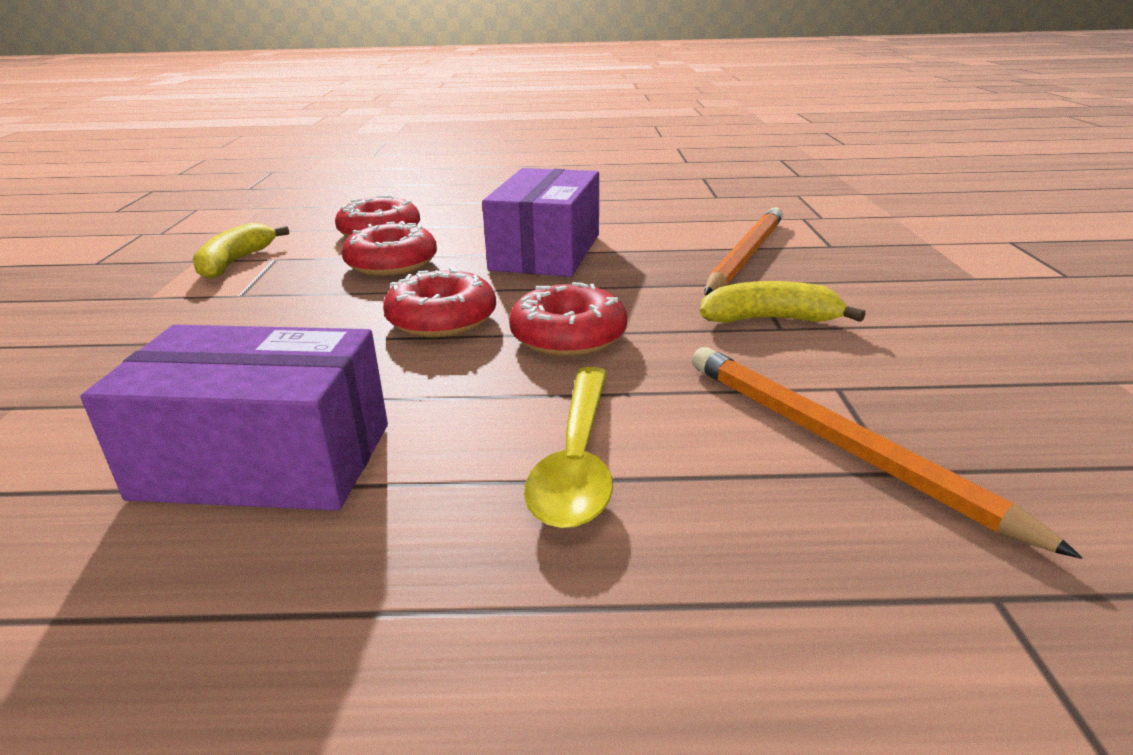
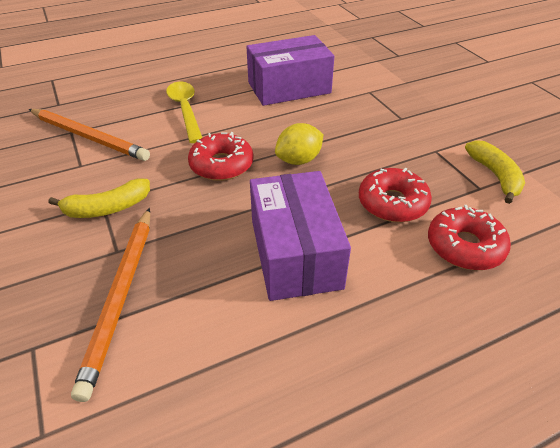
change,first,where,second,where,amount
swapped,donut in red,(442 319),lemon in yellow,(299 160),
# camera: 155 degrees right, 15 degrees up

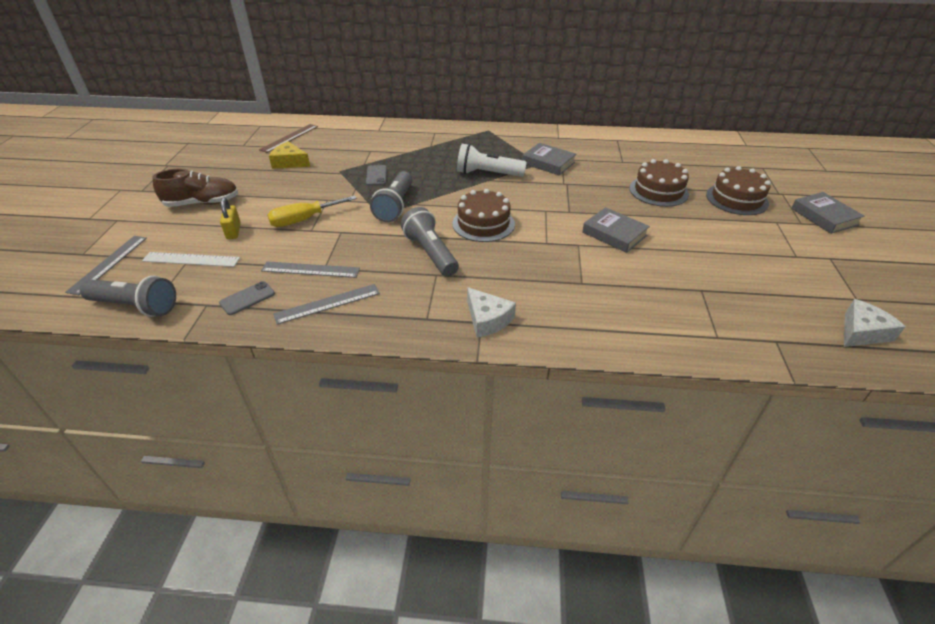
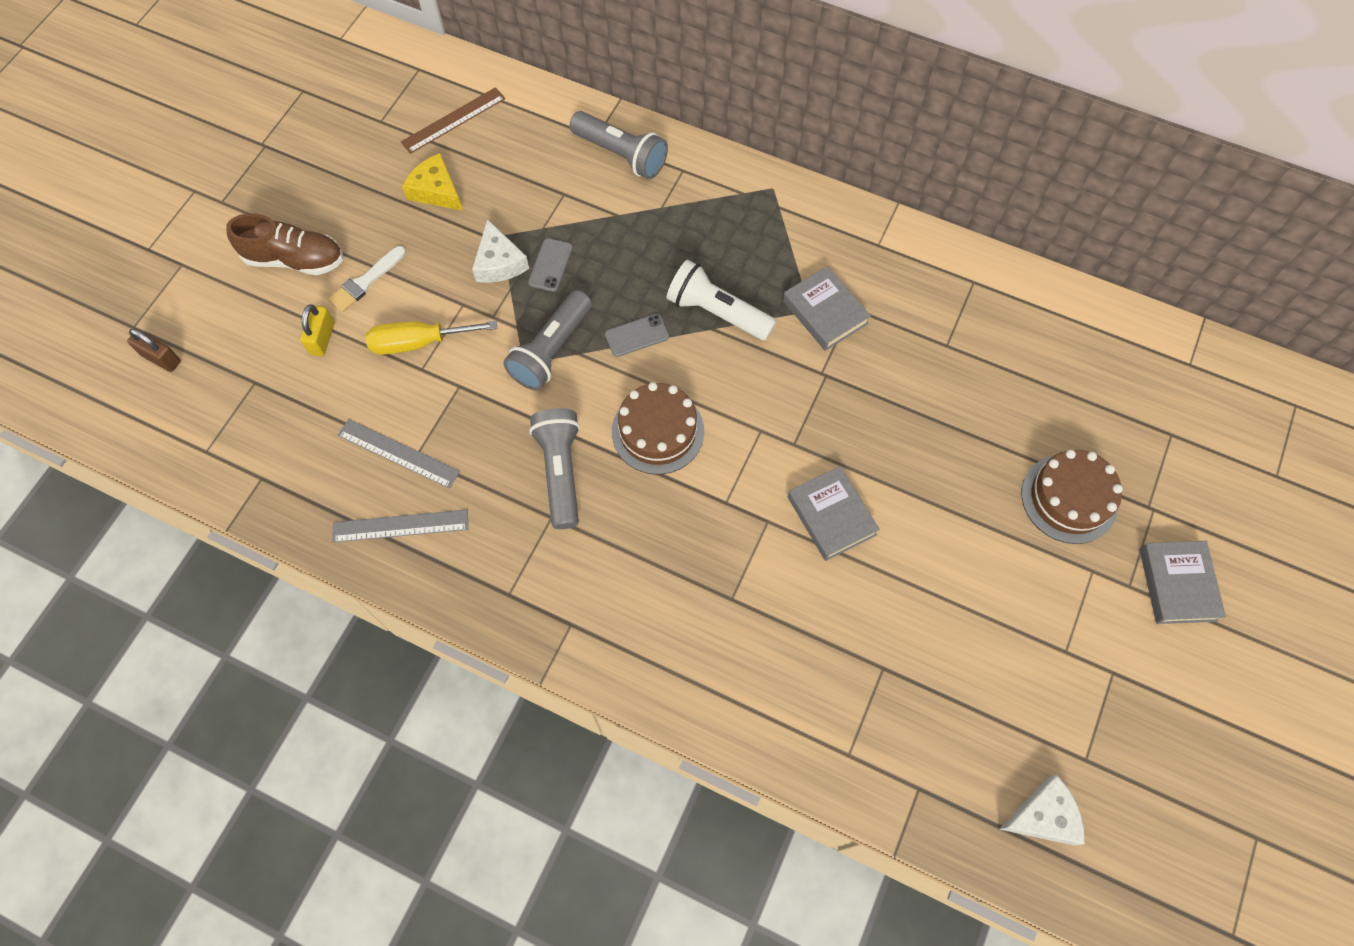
change,first,where,second,where,amount
gone,ruler in white,(191 259),,,
gone,cake in brown,(658 191),,,
new,,,brush in white,(366 281),
shifted,flashlight in grey,(135 306),,(621 155),
shifted,phone in grey,(247 298),,(637 335),
shifted,cheese in white,(487 319),,(499 262),
swapped,ruler in grey,(108 264),padlock in brown,(161 358),
# camera: 20 degrees right, 25 degrees up

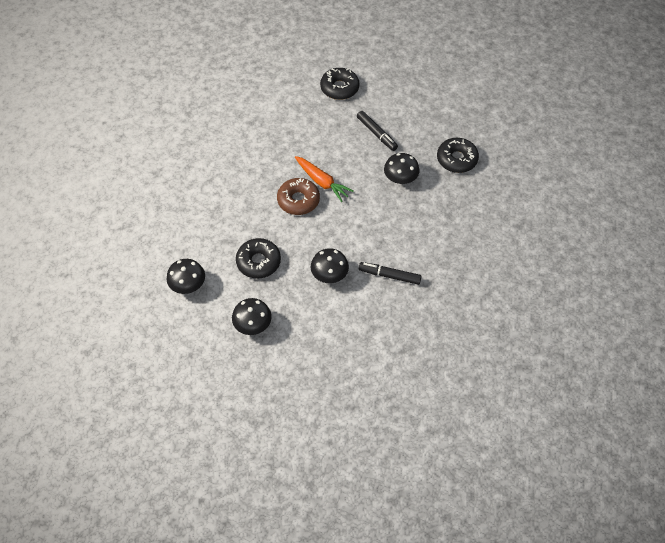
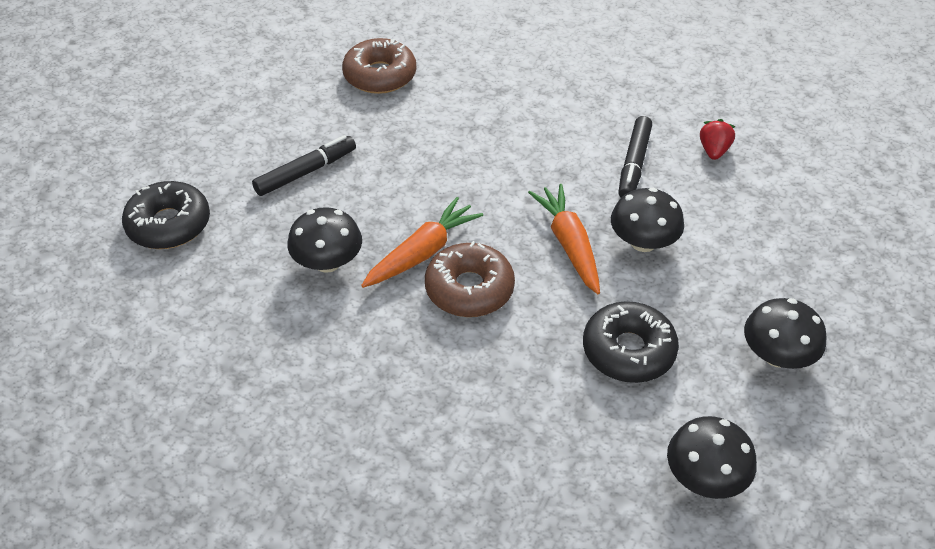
change,first,where,second,where,amount
new,,,carrot in orange,(569 244),
new,,,strawberry in red,(713 151),
shifted,mushroom in black,(400 178),,(327 262),
repainted,donut in black,(456 159),donut in brown,(380 75),
# camera: 90 degrees left, 10 degrees down

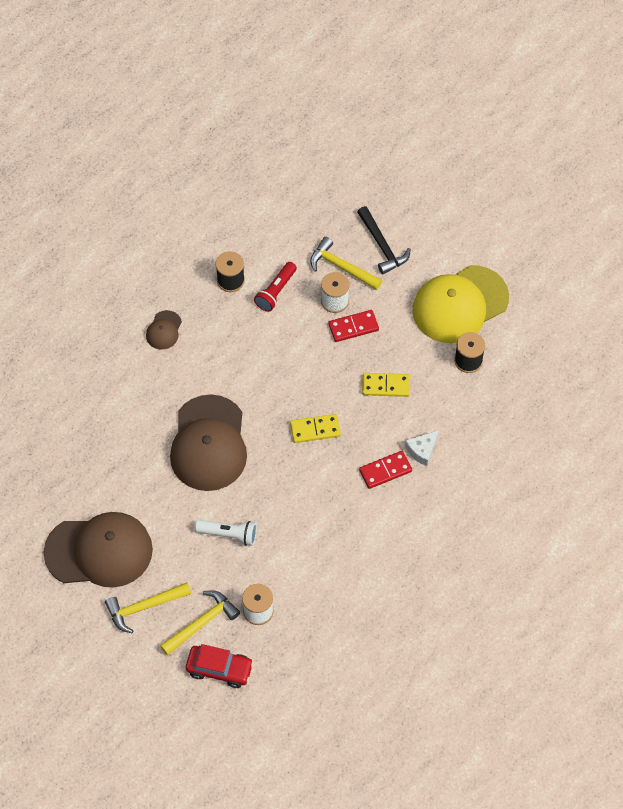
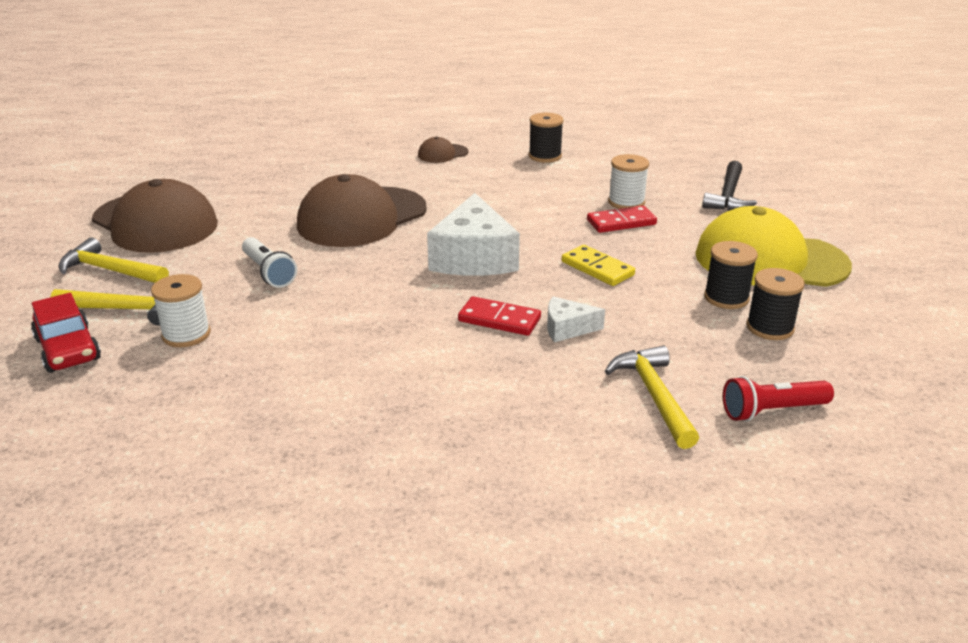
change,first,where,second,where,amount
new,,,spool in black,(770 328),
shifted,flashlight in red,(276 291),,(772 411),
shifted,hammer in yellow,(341 267),,(654 395),
swapped,domino in yellow,(315 429),cheese in white,(474 257),
rotated,domino in red,(353 327),,(621 222),45 degrees counterclockwise
# camera: 45 degrees right, 30 degrees down

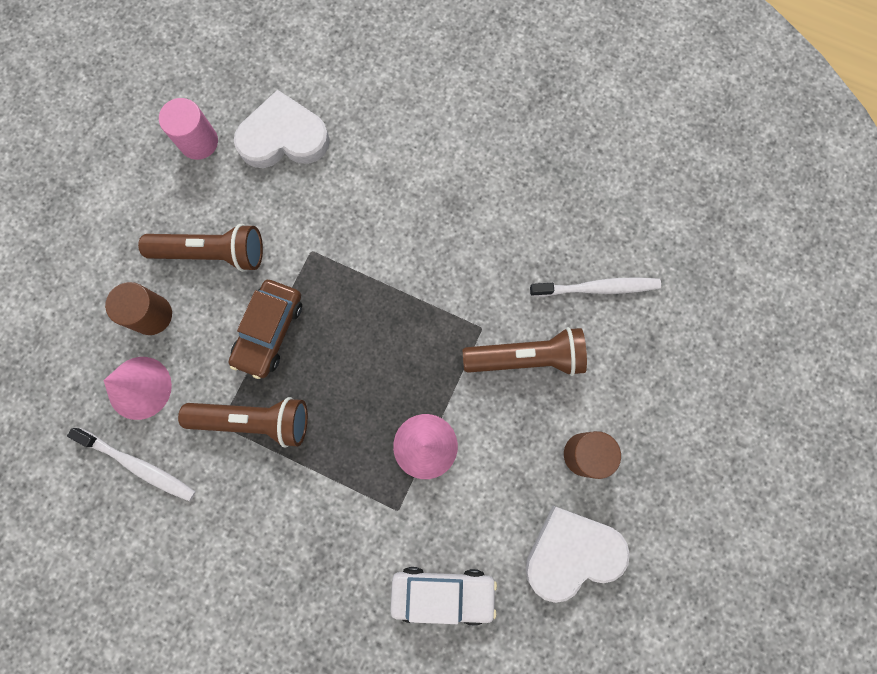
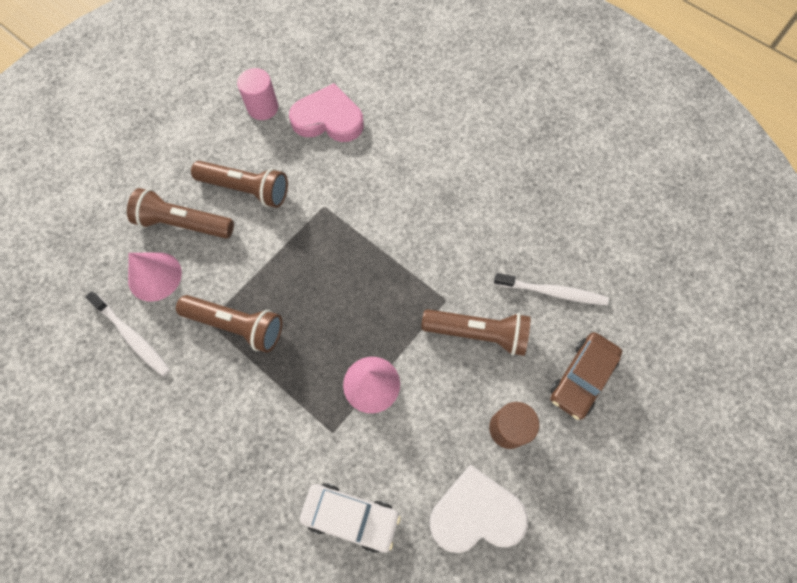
change,first,where,second,where,amount
shifted,car in brown,(269 331),,(582 378),
swapped,cylinder in brown,(152 315),flashlight in brown,(184 224),
repainted,heart in white,(283 137),heart in pink,(328 119),
# camera: 15 degrees right, 10 degrees down

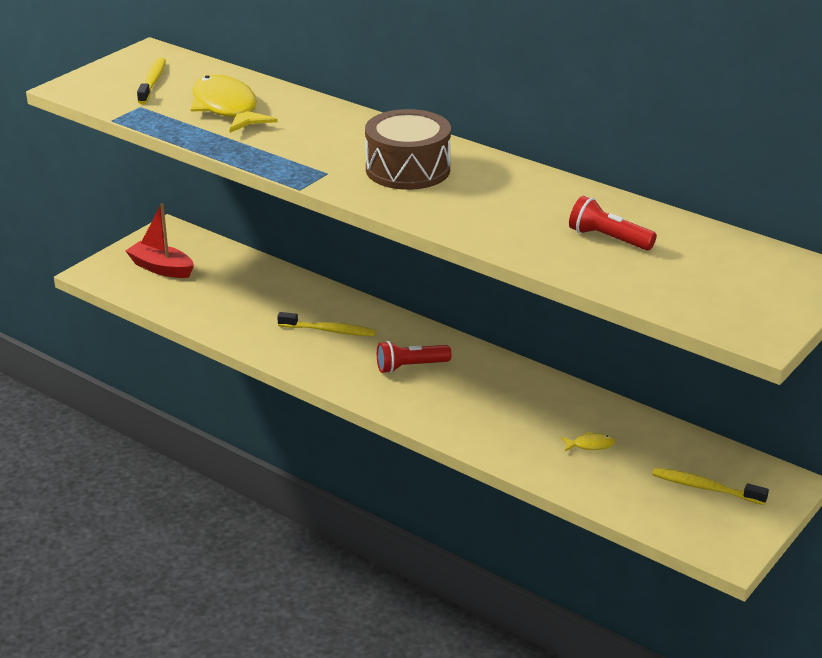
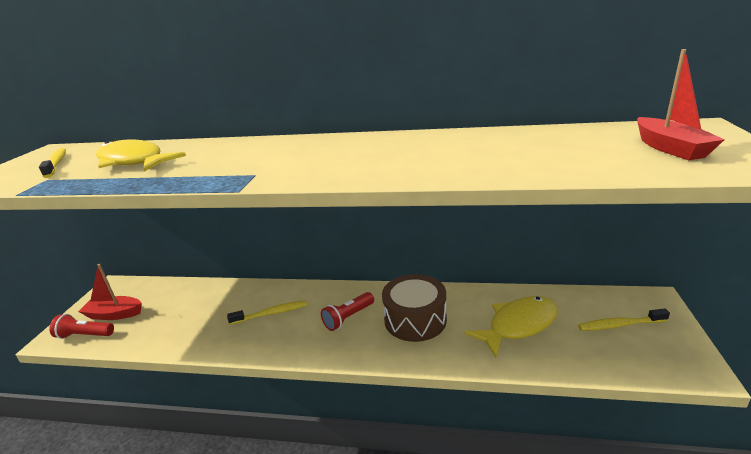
change,first,where,second,where,amount
new,,,boat in red,(670 148),
shifted,drum in brown,(408 169),,(415 319),
shifted,flashlight in red,(608 239),,(85 335),
scaled,fish in yellow,(590 445),,(518 325),x2.46
# camera: 25 degrees left, 5 degrees down

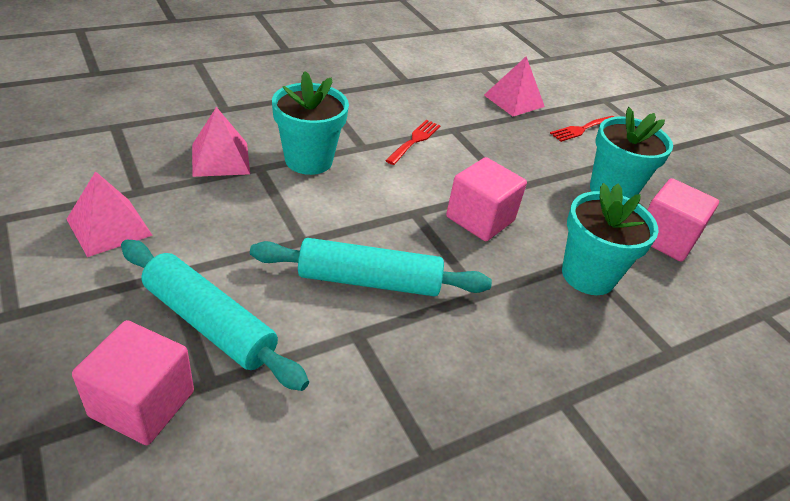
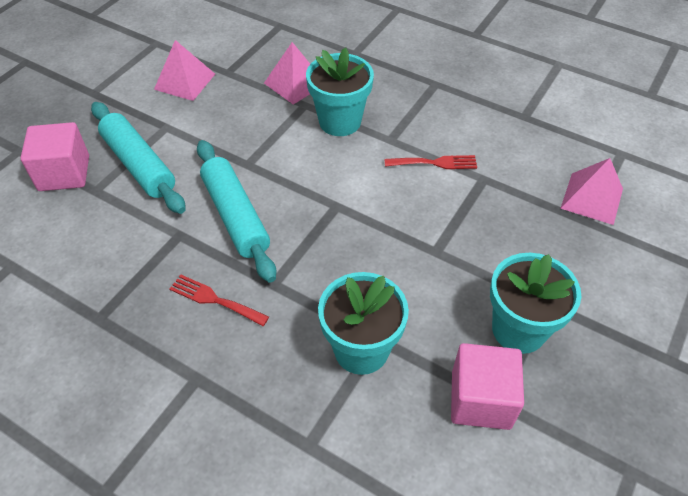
change,first,where,second,where,amount
gone,cube in pink,(480 219),,,
shifted,fork in red,(582 129),,(214 300),
rotated,rolling pin in turquoise,(209 323),,(139 165),45 degrees counterclockwise
# camera: 65 degrees right, 10 degrees up

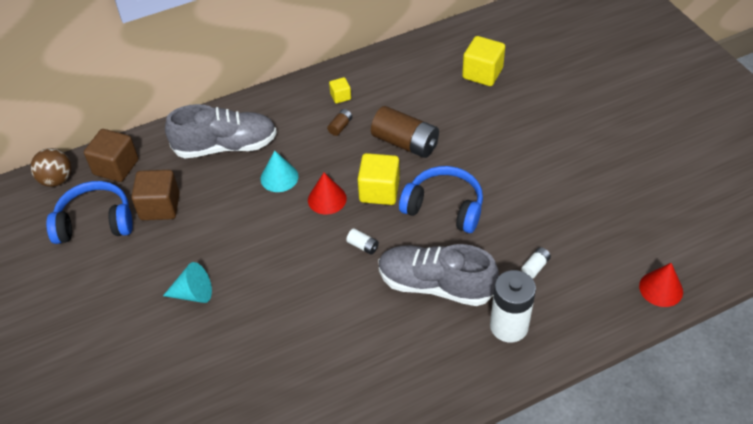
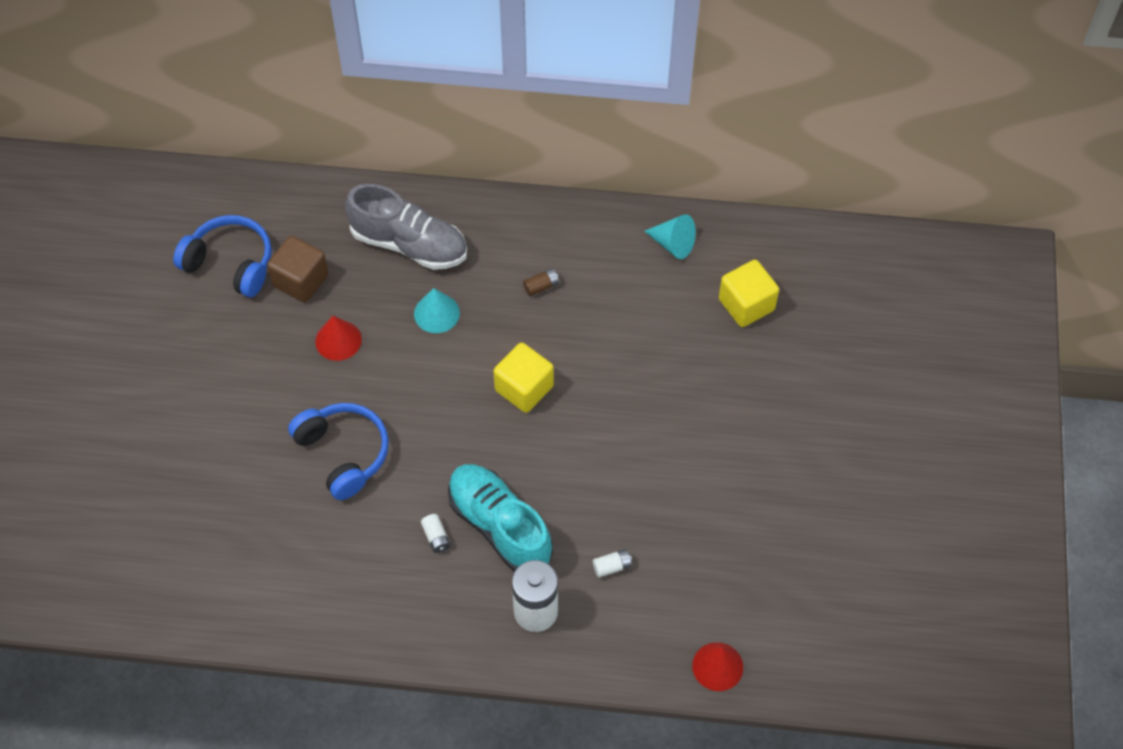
change,first,where,second,where,amount
gone,ball in brown,(57 180),,,
gone,cube in brown,(116 167),,,
gone,cube in yellow,(340 96),,,
gone,battery in brown,(405 143),,,
shifted,cone in turquoise,(193 293),,(673 244),
shifted,cone in red,(327 199),,(338 340),
shifted,battery in white,(363 246),,(436 537),
shifted,headphones in blue,(444 207),,(343 453),
repainted,shoe in grey,(435 285),shoe in turquoise,(499 526),
# camera: 30 degrees right, 10 degrees up

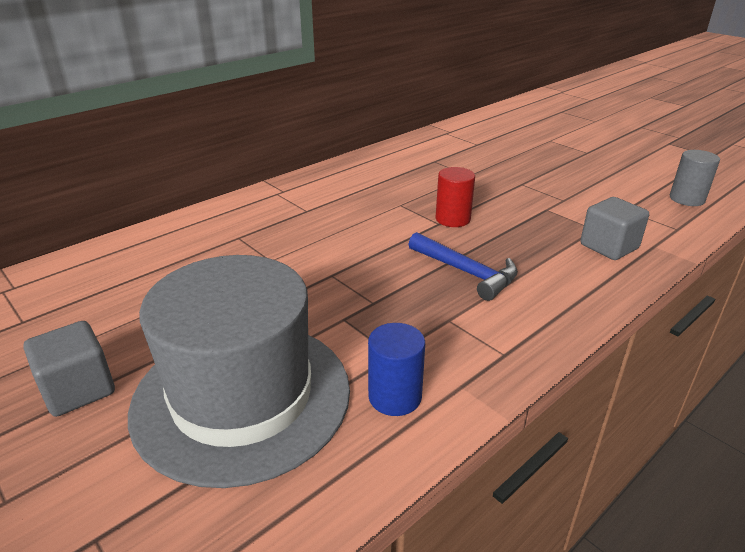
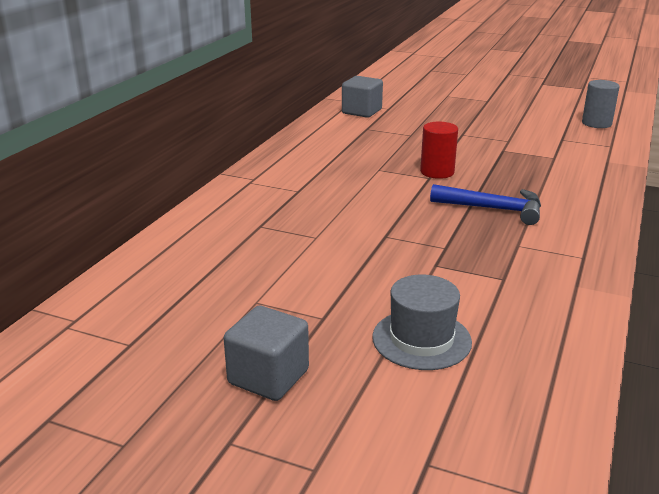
change,first,where,second,where,amount
gone,cylinder in blue,(395 397),,,
shifted,cube in grey,(609 247),,(361 112),
scaled,hat in grey,(242 397),,(421 339),x0.48
# camera: 25 degrees left, 5 degrees down

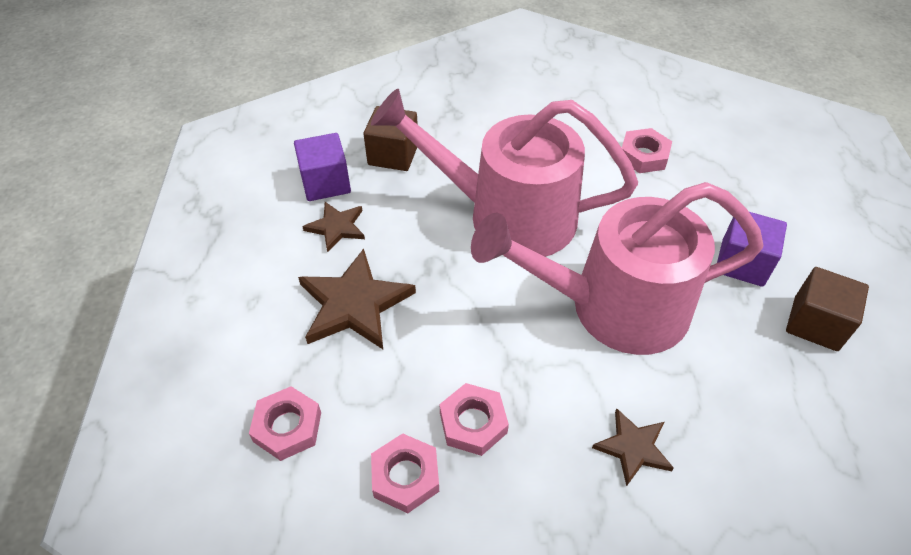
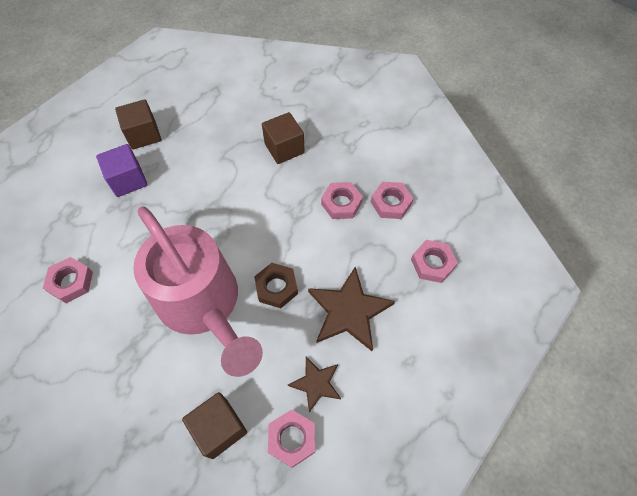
change,first,where,second,where,amount
gone,watering can in pink,(612 307),,,
new,,,nut in brown,(276 287),
swapped,cube in purple,(325 183),nut in pink,(292 439),
swapped,star in brown,(633 447),cube in brown,(284 148),
# camera: 140 degrees left, 10 degrees up

